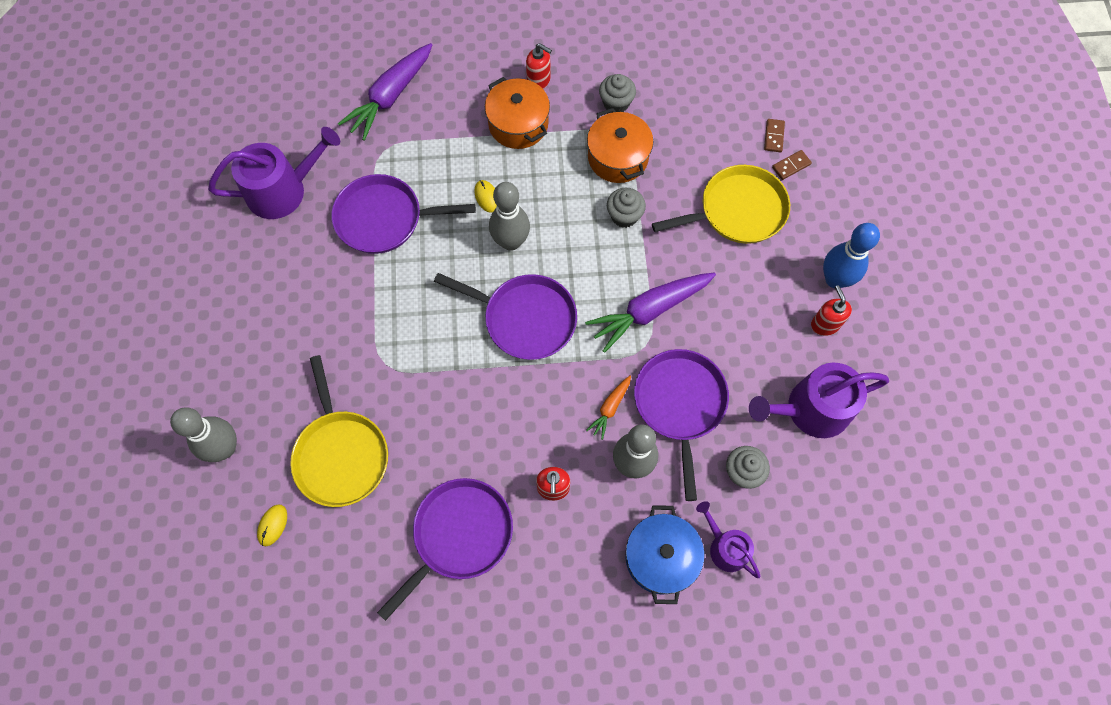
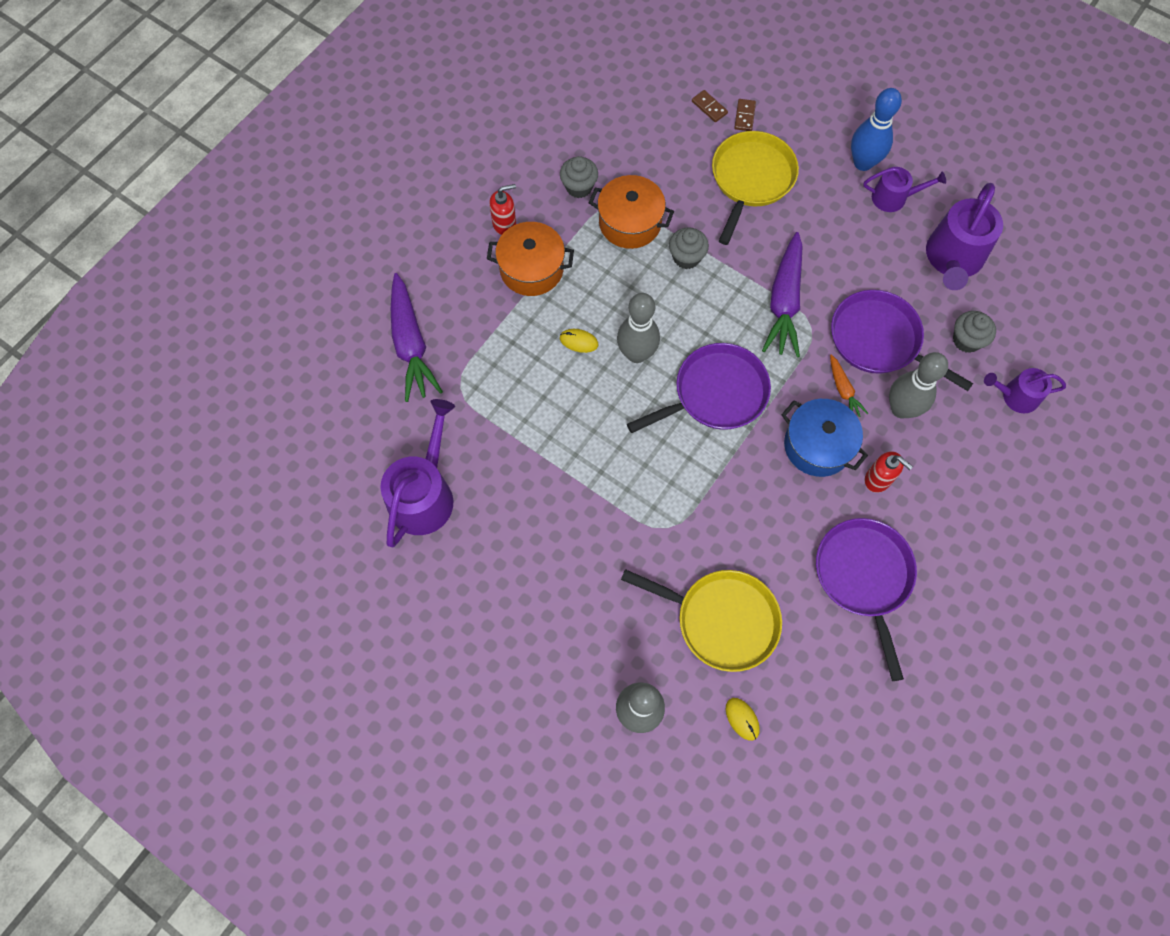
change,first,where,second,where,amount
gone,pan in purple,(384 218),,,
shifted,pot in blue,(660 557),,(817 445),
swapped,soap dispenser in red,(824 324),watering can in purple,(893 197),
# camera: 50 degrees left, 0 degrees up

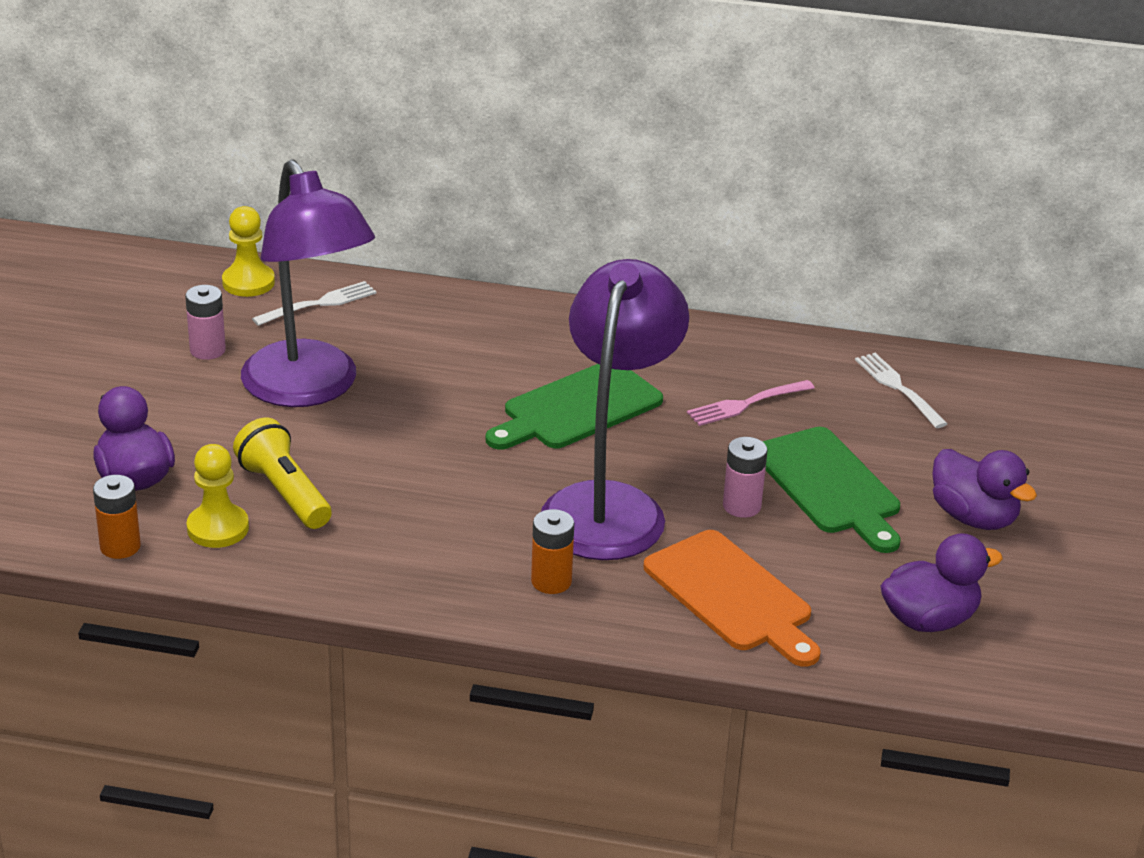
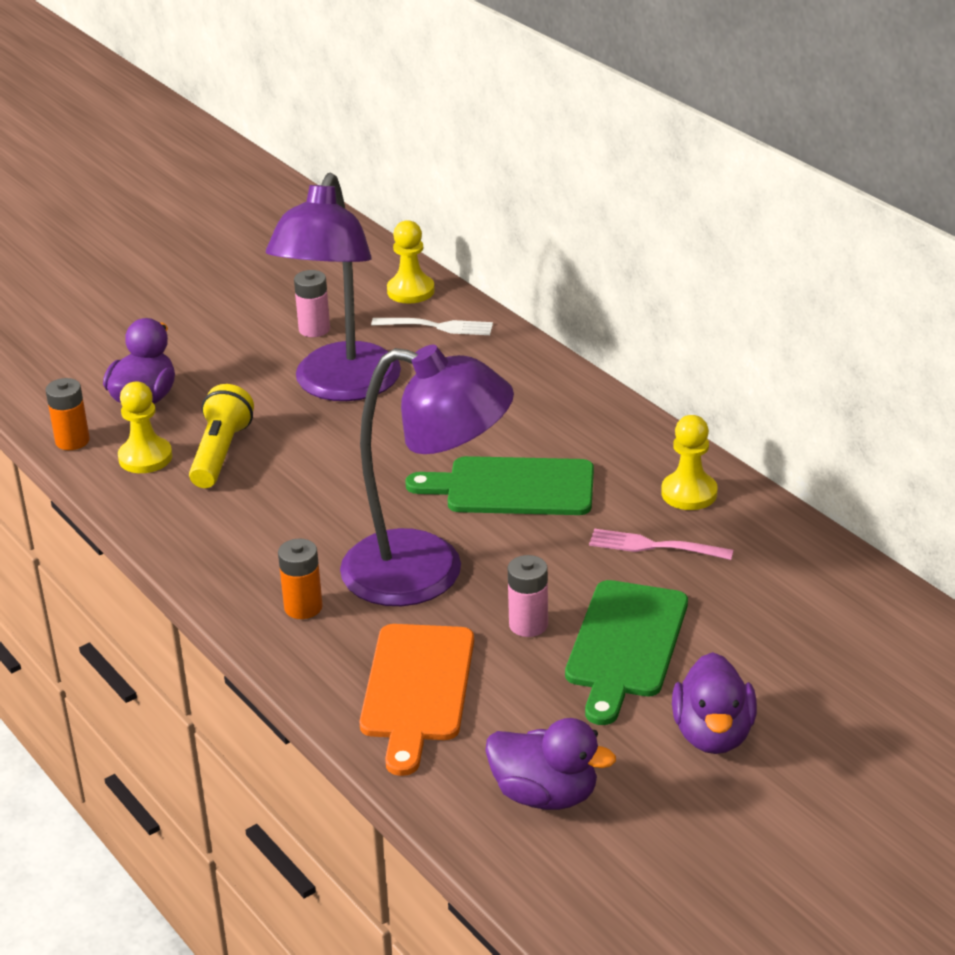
change,first,where,second,where,amount
gone,fork in white,(899 388),,,
new,,,pawn in yellow,(689 493),
rotated,lamp in purple,(609 505),,(428 572),45 degrees clockwise
# camera: 45 degrees right, 0 degrees up

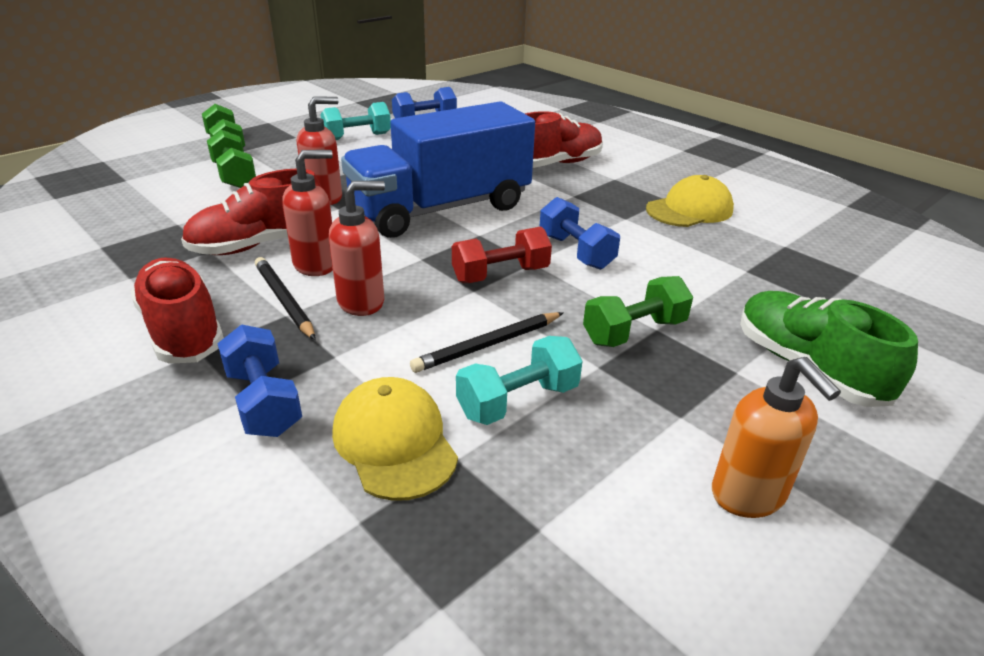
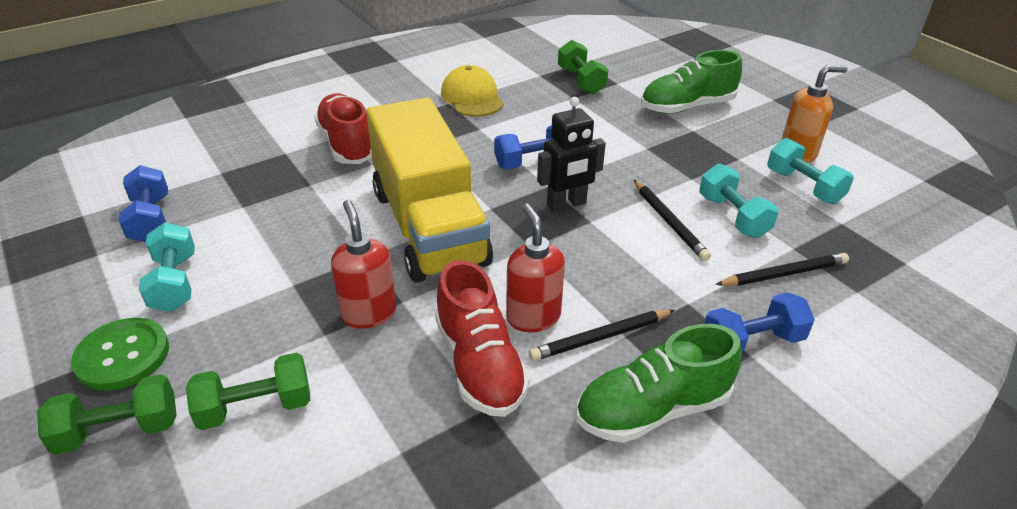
change,first,where,second,where,amount
gone,soap dispenser in red,(362 302),,,
new,,,button in green,(122 356),
new,,,dumbbell in turquoise,(803 186),
shifted,dumbbell in green,(634 332),,(581 81),
swapped,cap in yellow,(394 442),pencil in black,(784 274),
swapped,dumbbell in red,(500 275),robot in black,(566 204),
repainted,shoe in red,(182 330),shoe in green,(652 409),
repainted,truck in blue,(441 209),truck in yellow,(429 226),
# camera: 80 degrees left, 5 degrees up

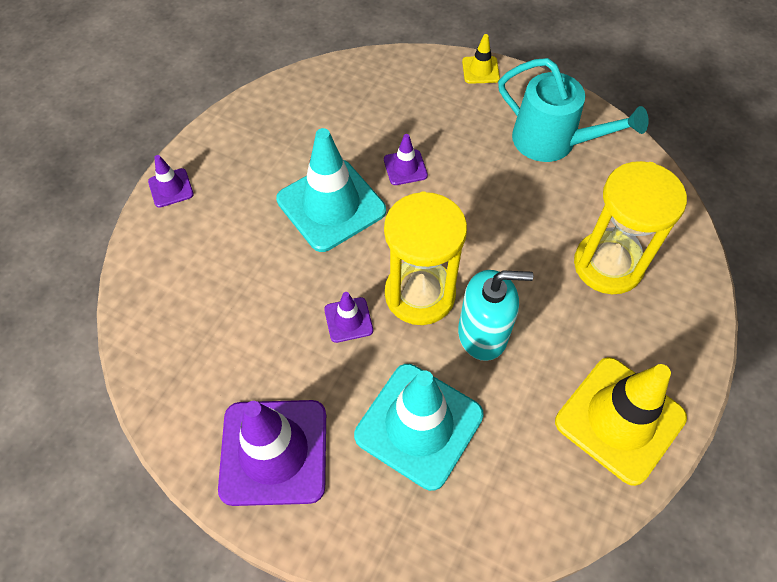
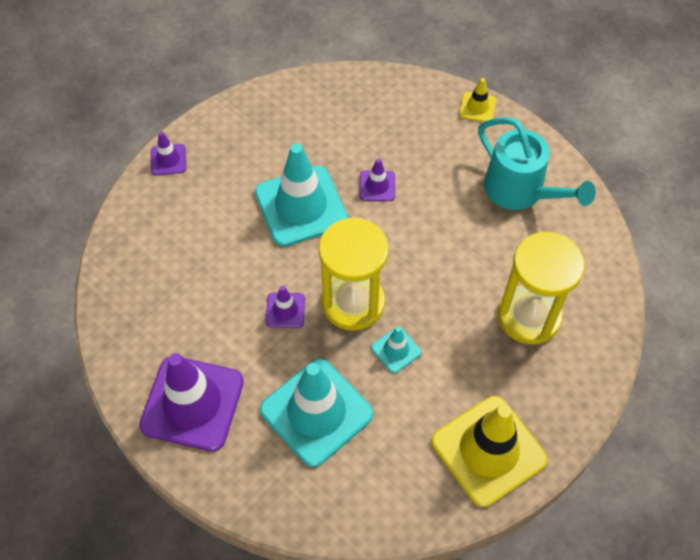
change,first,where,second,where,amount
swapped,soap dispenser in turquoise,(483 334),traffic cone in turquoise,(396 350),
# camera: 15 degrees right, 0 degrees up

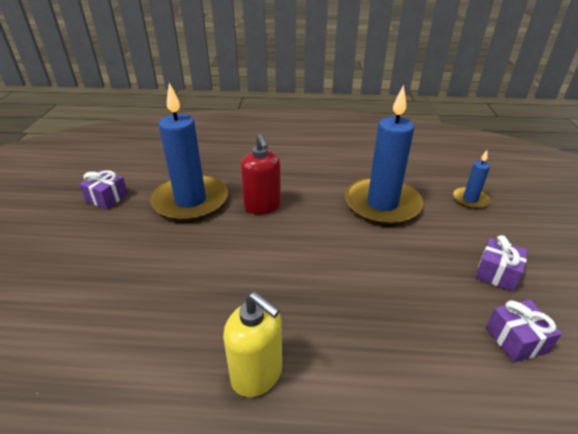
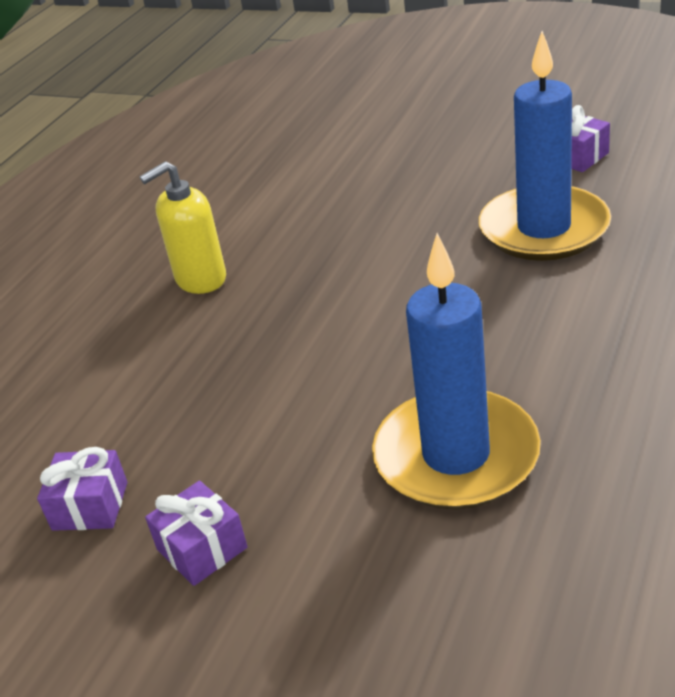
change,first,where,second,where,amount
gone,soap dispenser in red,(262 206),,,
gone,candle in blue,(470 199),,,
# camera: 115 degrees right, 0 degrees up

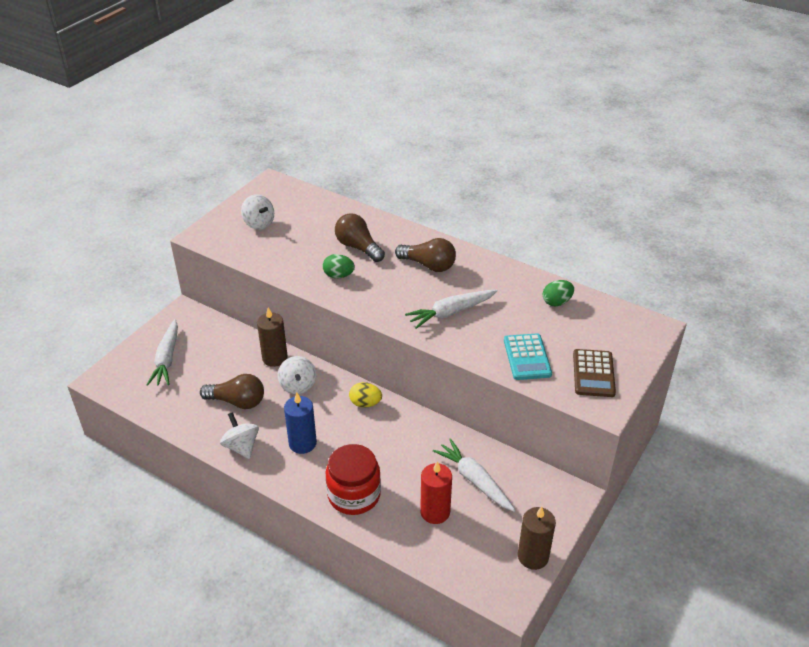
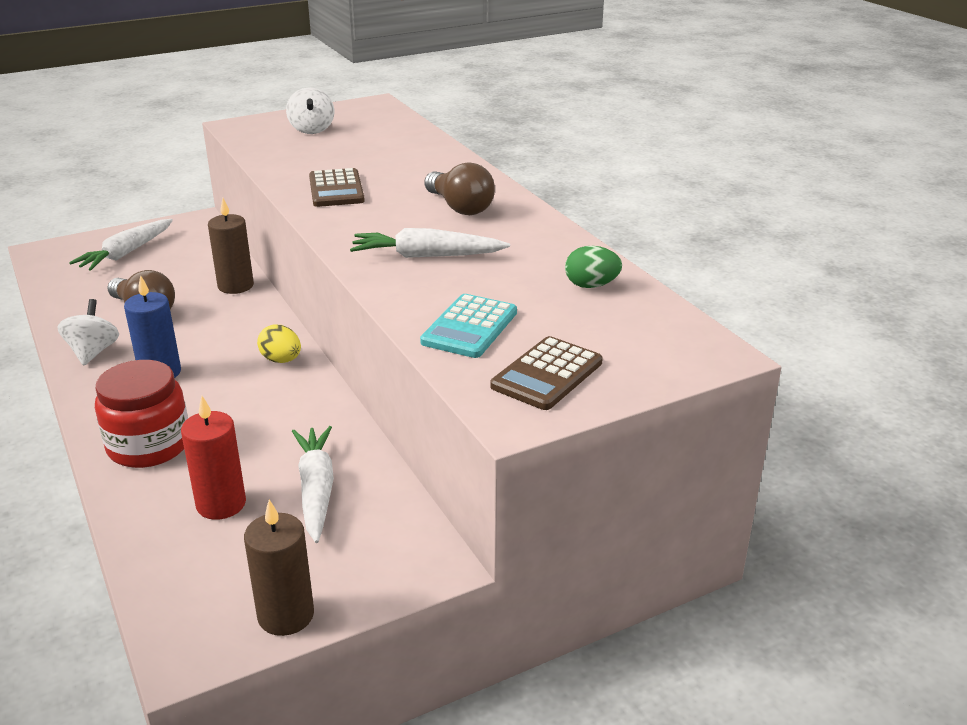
change,first,where,second,where,amount
gone,spinning top in white,(298 385),,,
gone,light bulb in brown,(358 247),,,
swapped,egg in green,(338 275),calculator in brown,(336 189),
# camera: 30 degrees right, 10 degrees down

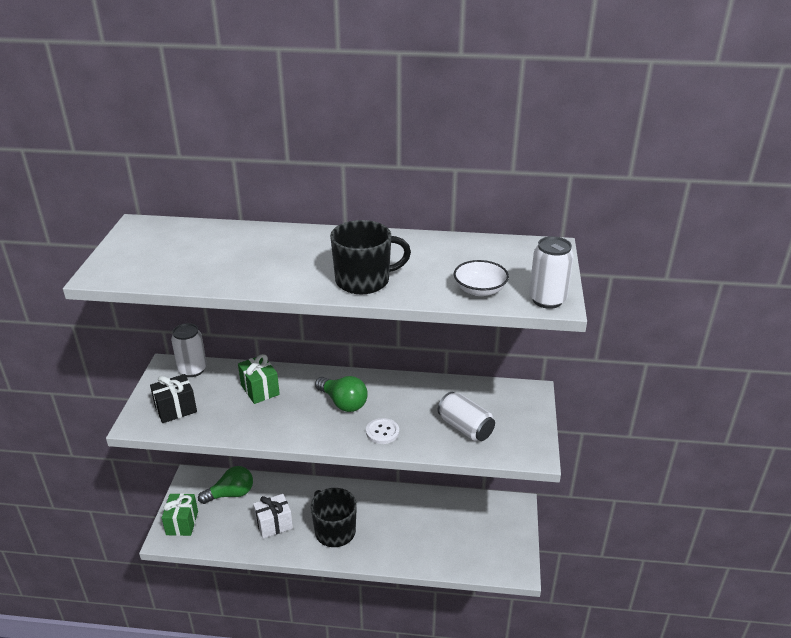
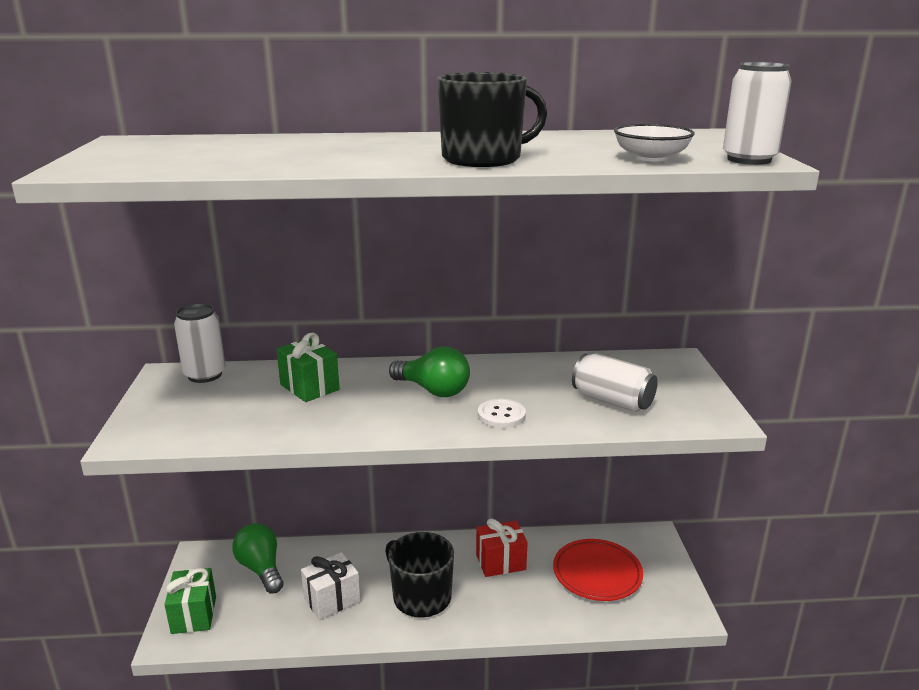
change,first,where,second,where,amount
gone,gift in black,(176 409),,,
new,,,gift in red,(500 562),
new,,,plate in red,(597 574),
rotated,light bulb in green,(231 494),,(261 569),90 degrees counterclockwise
# camera: 10 degrees left, 10 degrees down

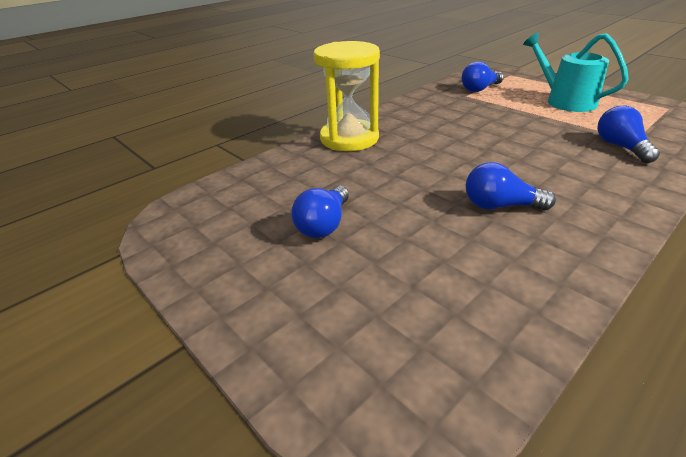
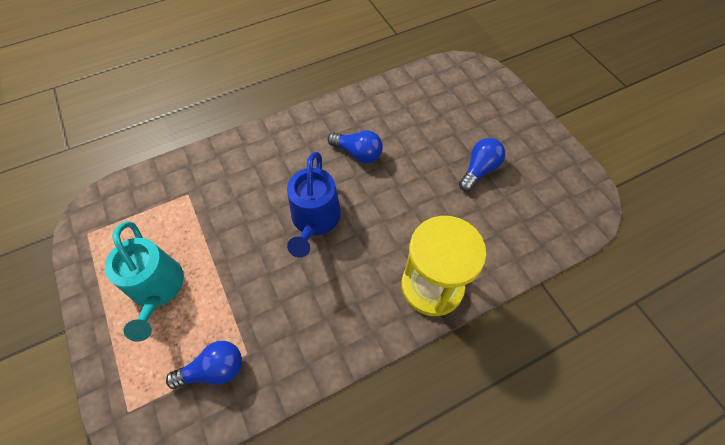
change,first,where,second,where,amount
gone,light bulb in blue,(620 147),,,
new,,,watering can in blue,(315 219),
# camera: 165 degrees left, 25 degrees up

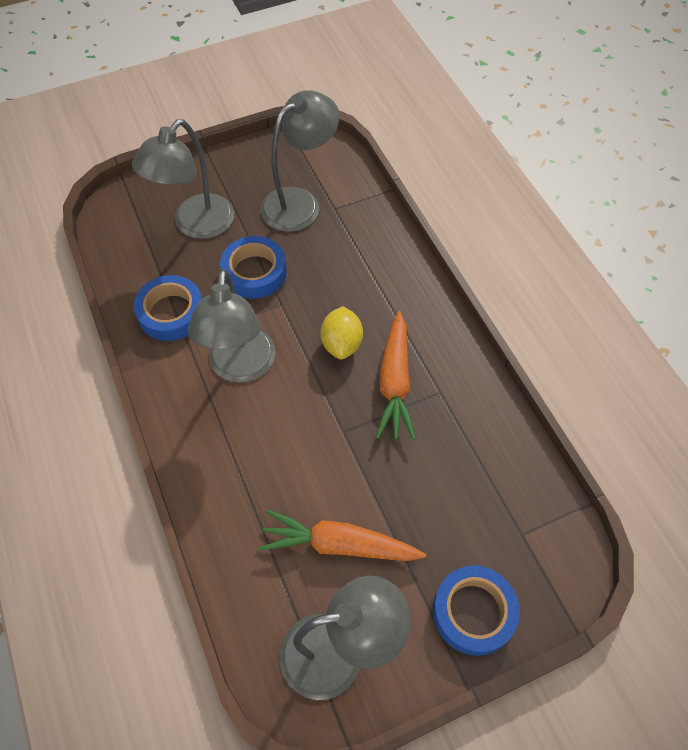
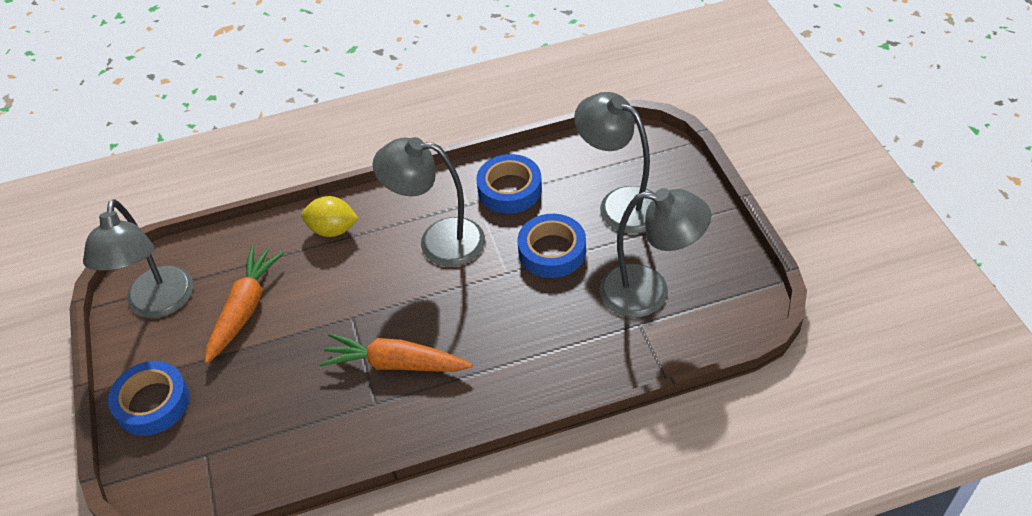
change,first,where,second,where,amount
shifted,lemon in yellow,(341 344),,(333 230),
rotated,lamp in grey,(300 202),,(649 292),45 degrees counterclockwise
# camera: 100 degrees right, 10 degrees down

